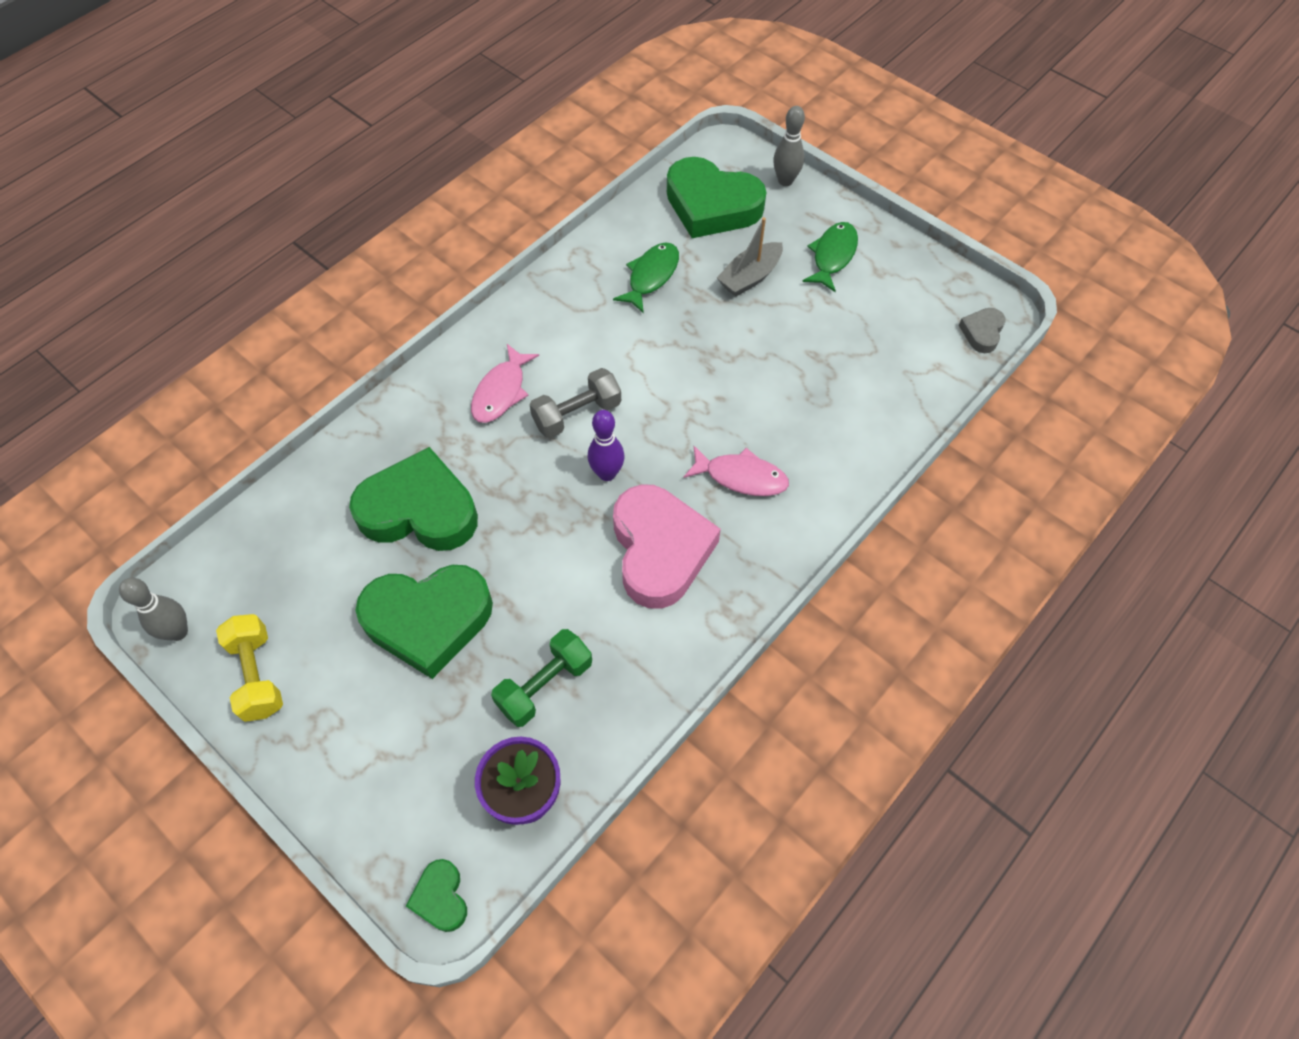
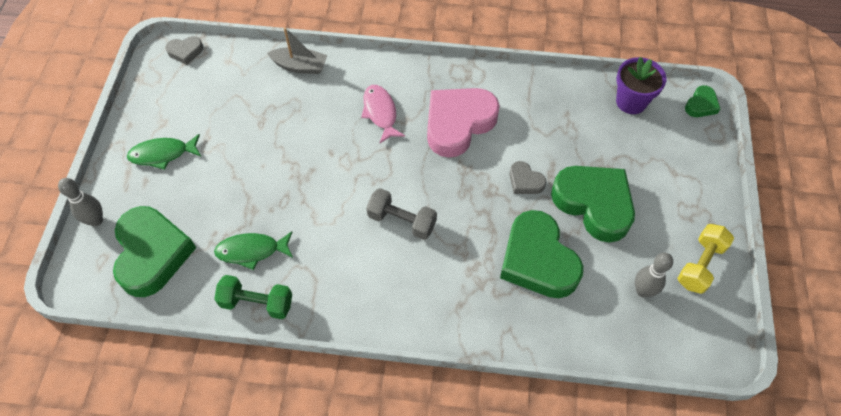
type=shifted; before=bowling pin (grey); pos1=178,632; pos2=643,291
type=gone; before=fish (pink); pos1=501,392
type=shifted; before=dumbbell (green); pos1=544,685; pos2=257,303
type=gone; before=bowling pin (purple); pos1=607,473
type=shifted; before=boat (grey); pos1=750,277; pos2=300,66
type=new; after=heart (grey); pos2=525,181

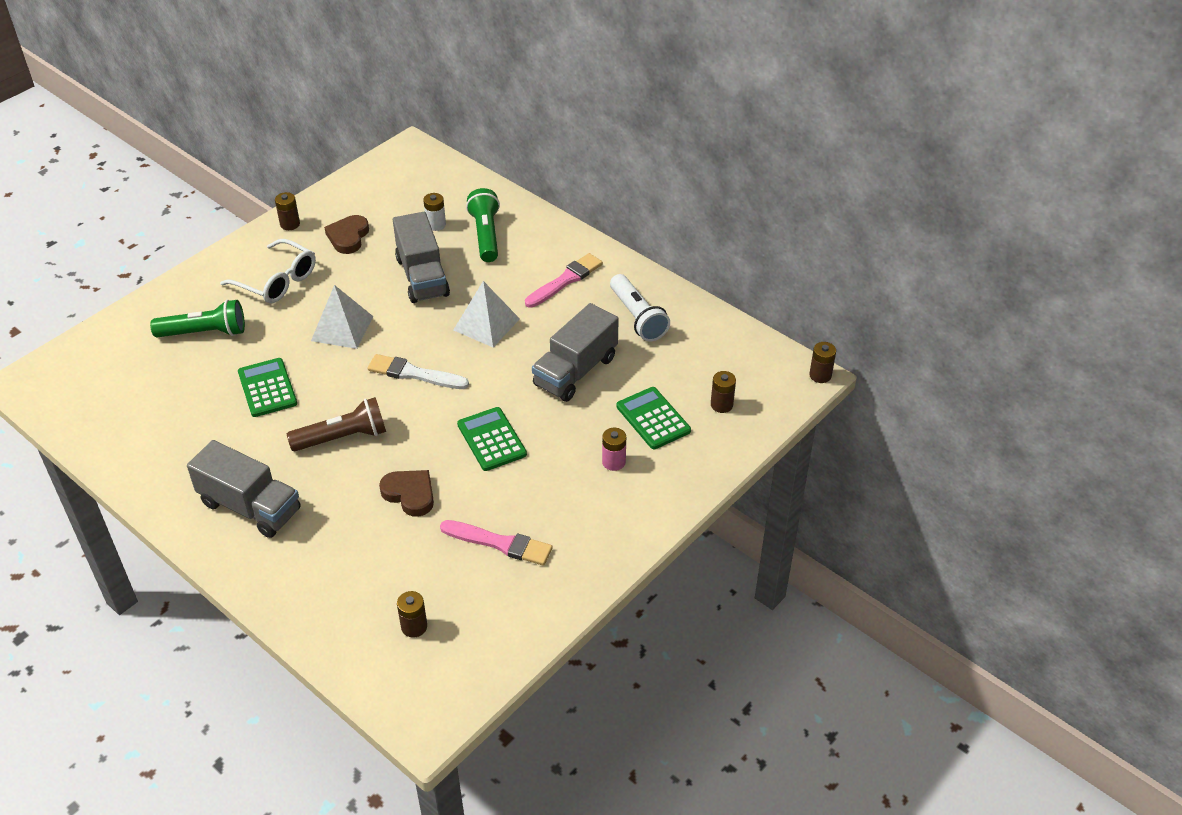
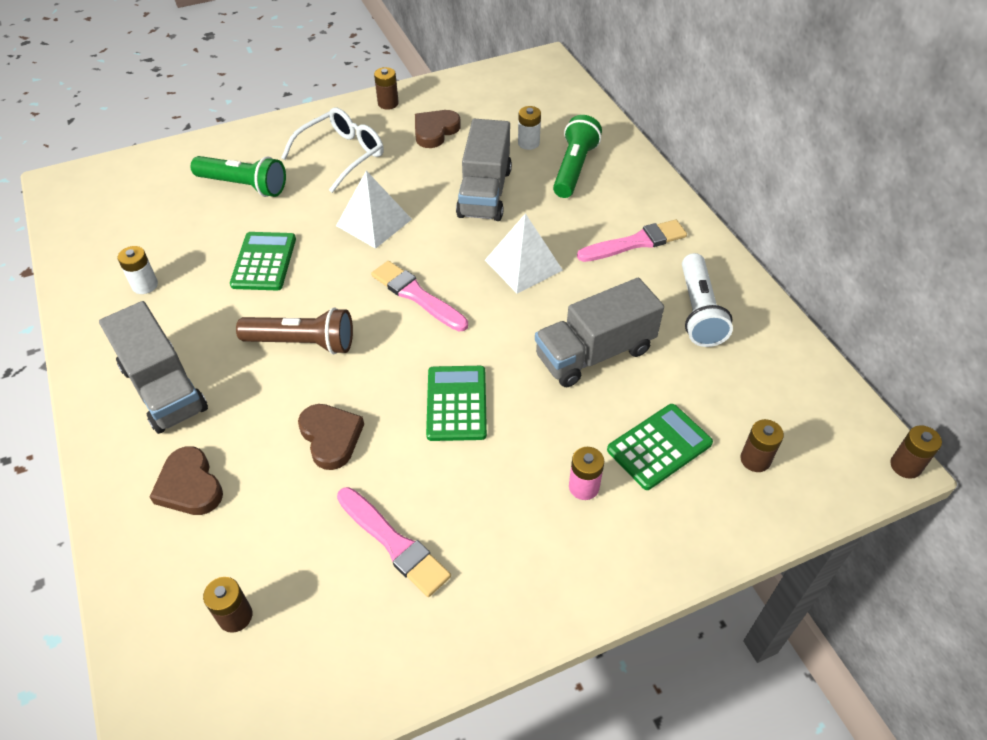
type=rotated; before=glasses (white); pos1=277,281; pos2=342,155; turn=-105
type=repainted; before=brush (white); after=brush (pink); pos1=414,374; pos2=417,296
type=rotated; before=calculator (green); pos1=653,419; pos2=659,447; turn=60
type=new; after=battery (white); pos2=145,285
type=new; after=heart (brown); pos2=190,486

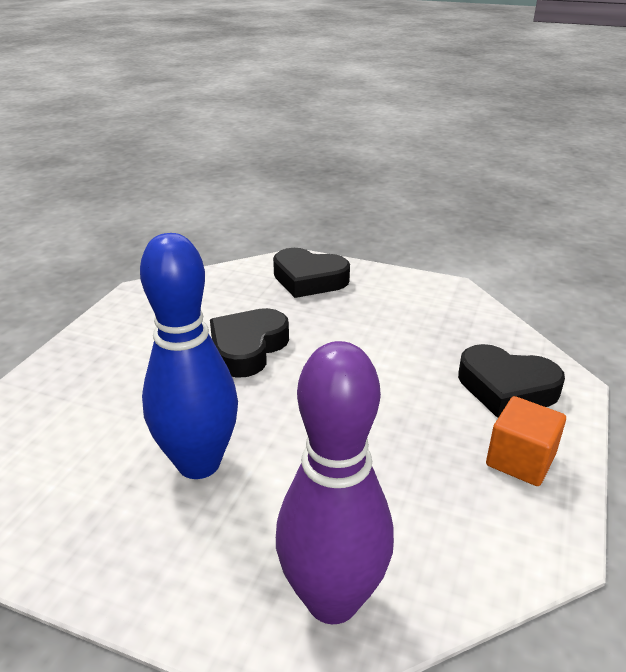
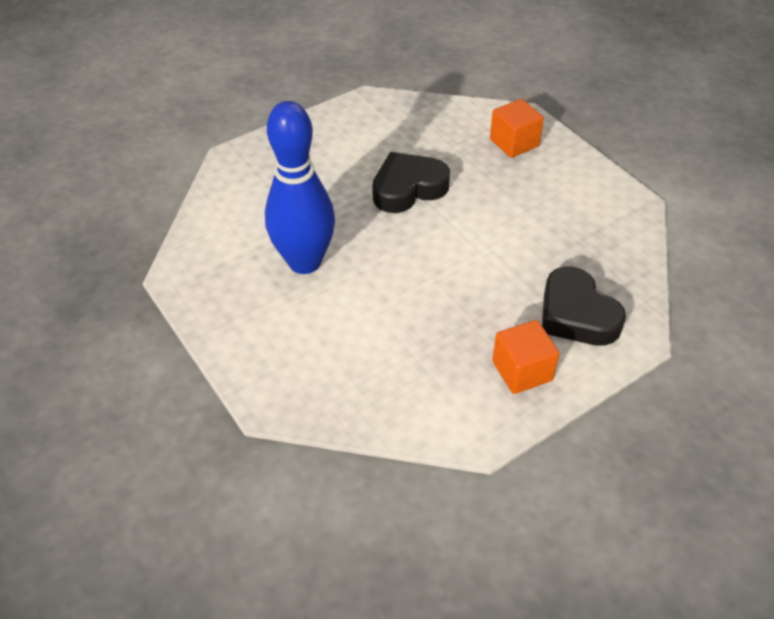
type=swapped; before=heart (black); after=cube (orange); pos1=309,279; pos2=514,143
type=gone; before=bowling pin (purple); pos1=332,600

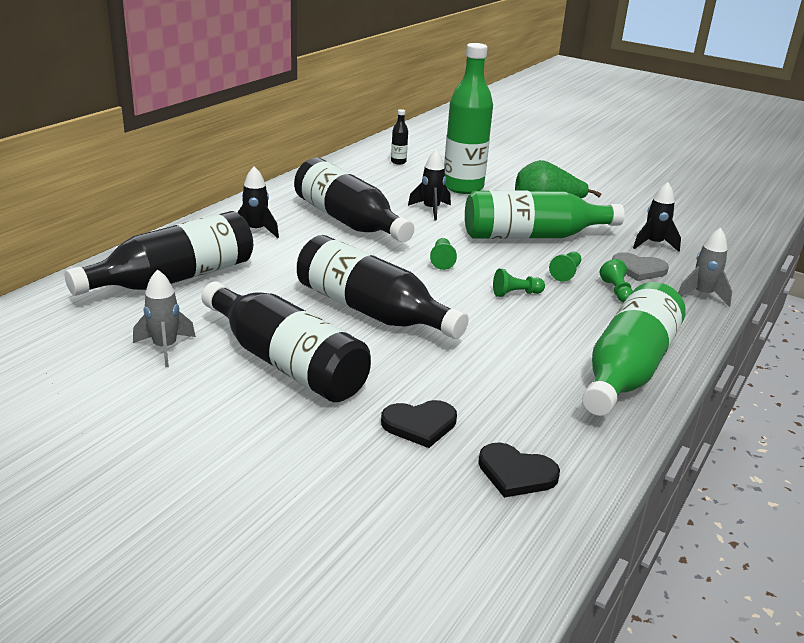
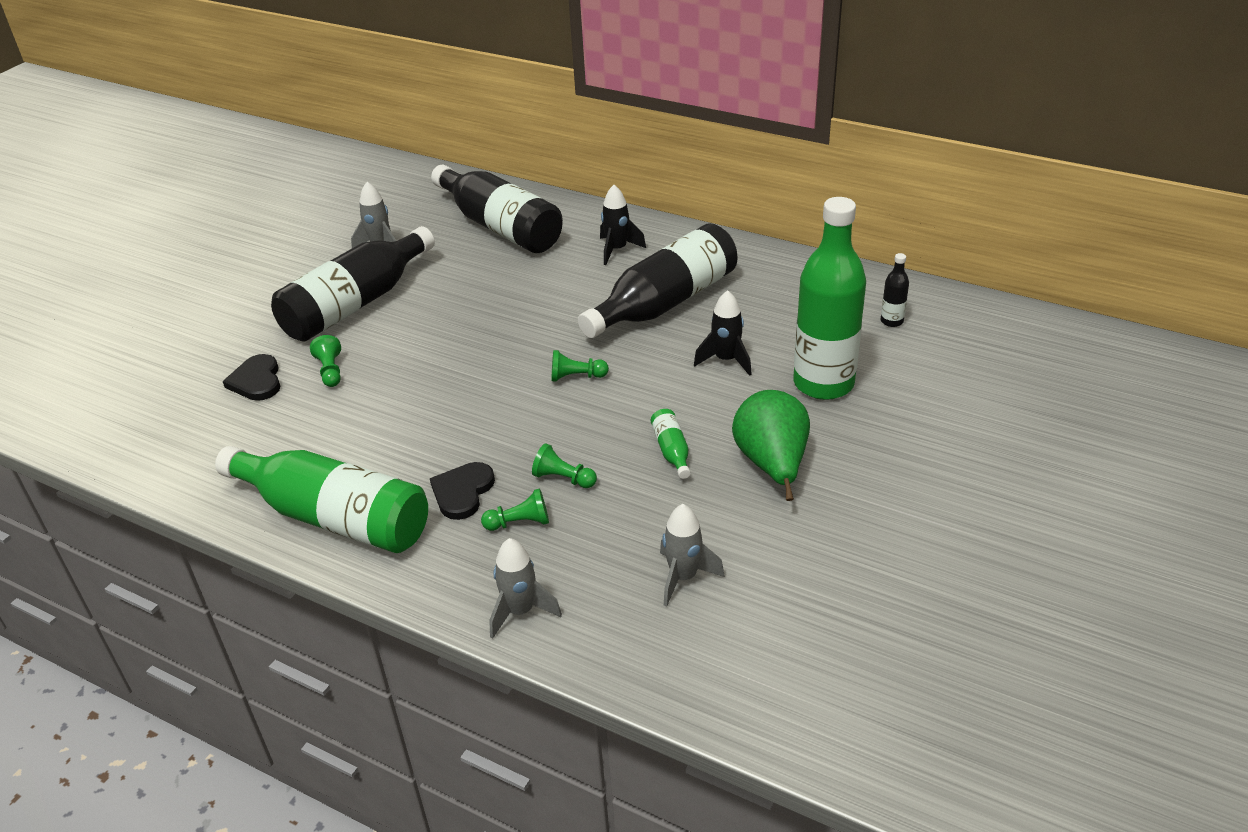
type=gone; before=bottle (black); pos1=371,311
type=scaled; before=bottle (green); pos1=533,236; pos2=671,451; scale=0.4
type=shifted; before=heart (black); pos1=516,473; pos2=462,492
type=shifted; before=pawn (green); pos1=516,294; pos2=330,371
type=gone; before=heart (grey); pos1=638,269
type=repainted; before=rocket (black); after=rocket (grey); pos1=653,244; pos2=683,577

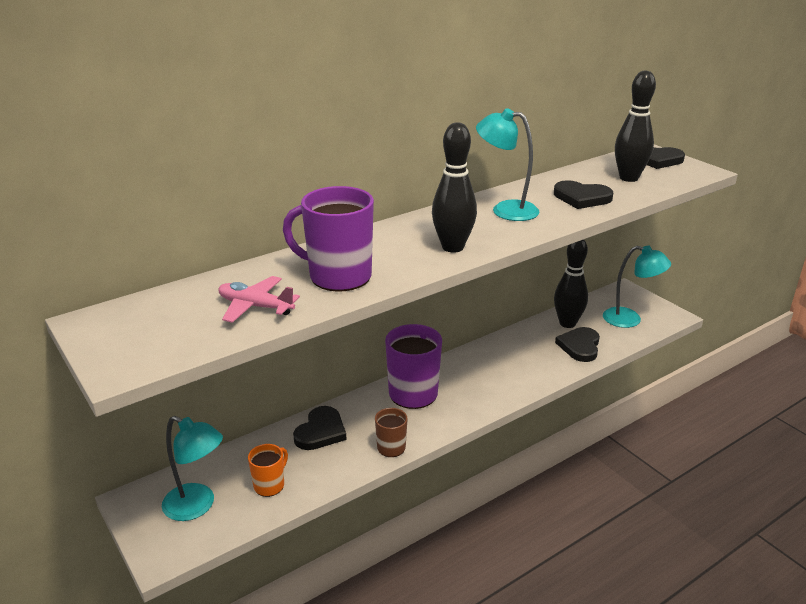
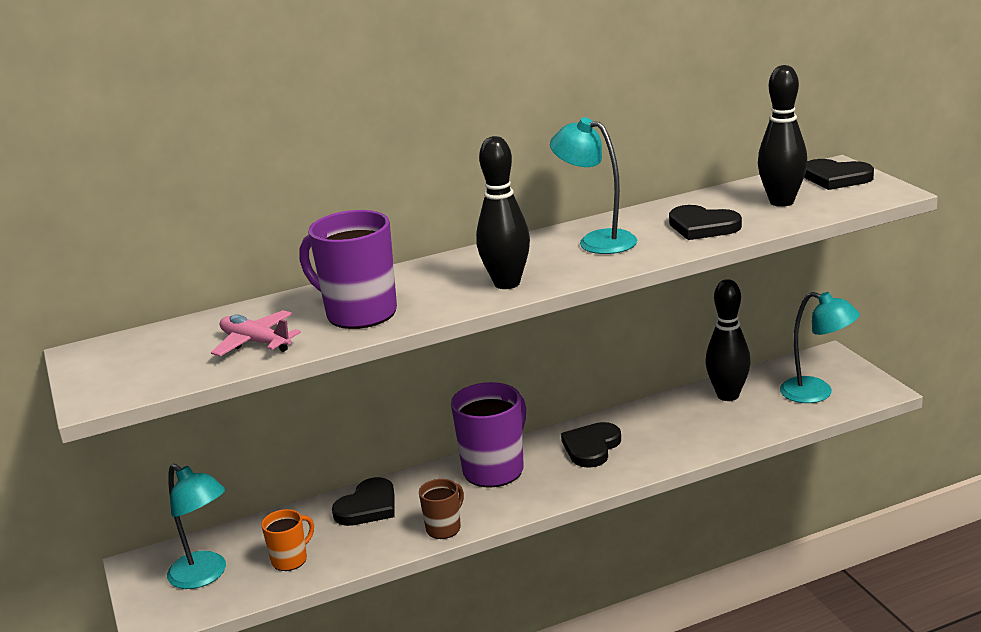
type=shifted; before=heart (black); pos1=580,346; pos2=591,447

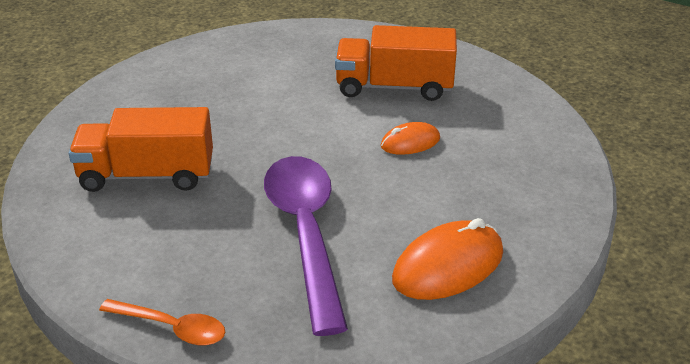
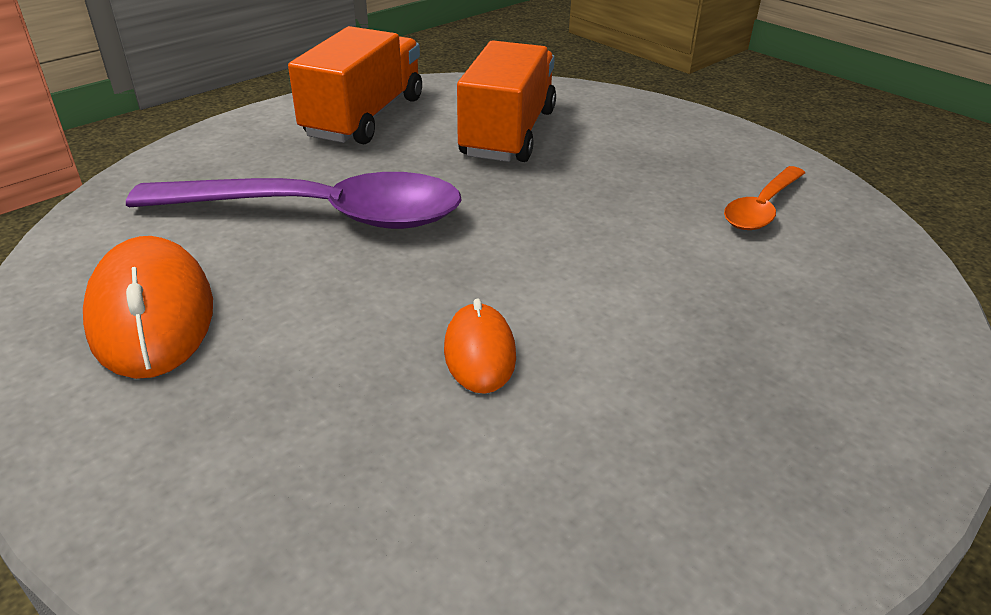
type=shifted; before=spoon (orange); pos1=171,328; pos2=762,208
type=shifted; before=truck (orange); pos1=394,87; pos2=364,117

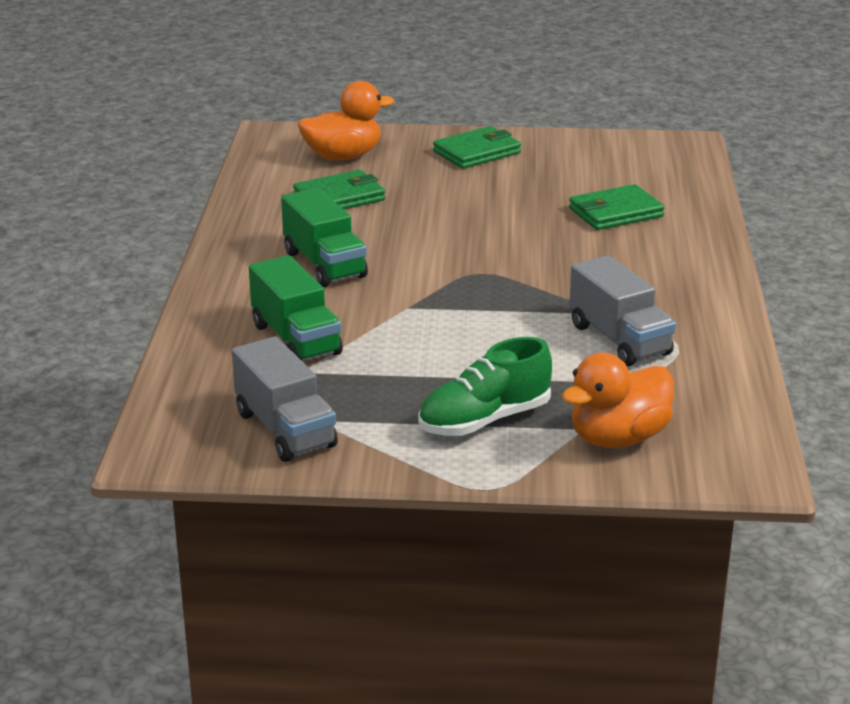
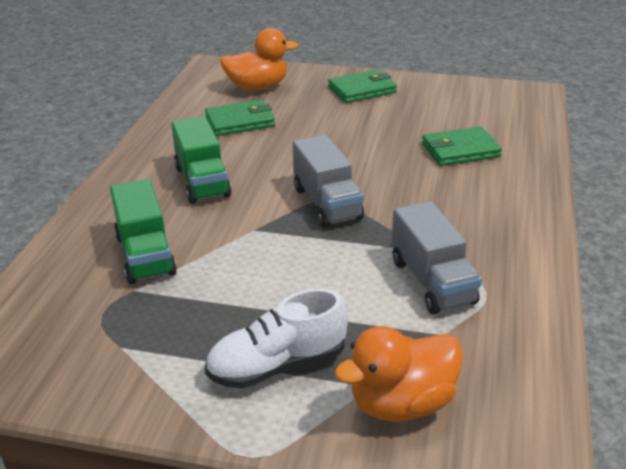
type=shifted; before=truck (grey); pos1=285,429; pos2=327,203
type=repainted; before=shoe (green); after=shoe (white); pos1=484,420; pos2=277,365

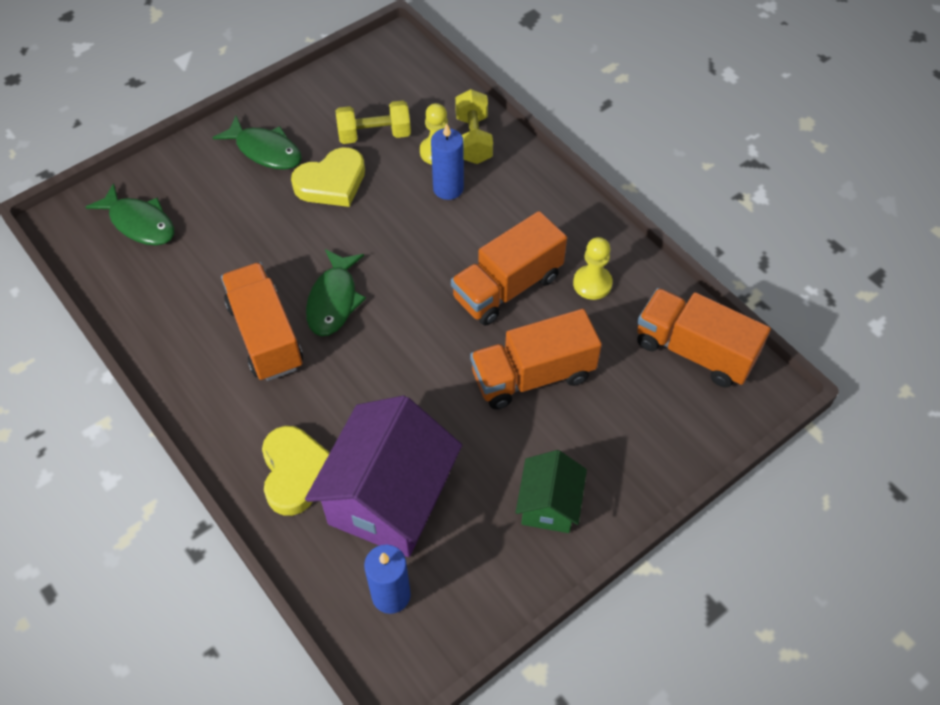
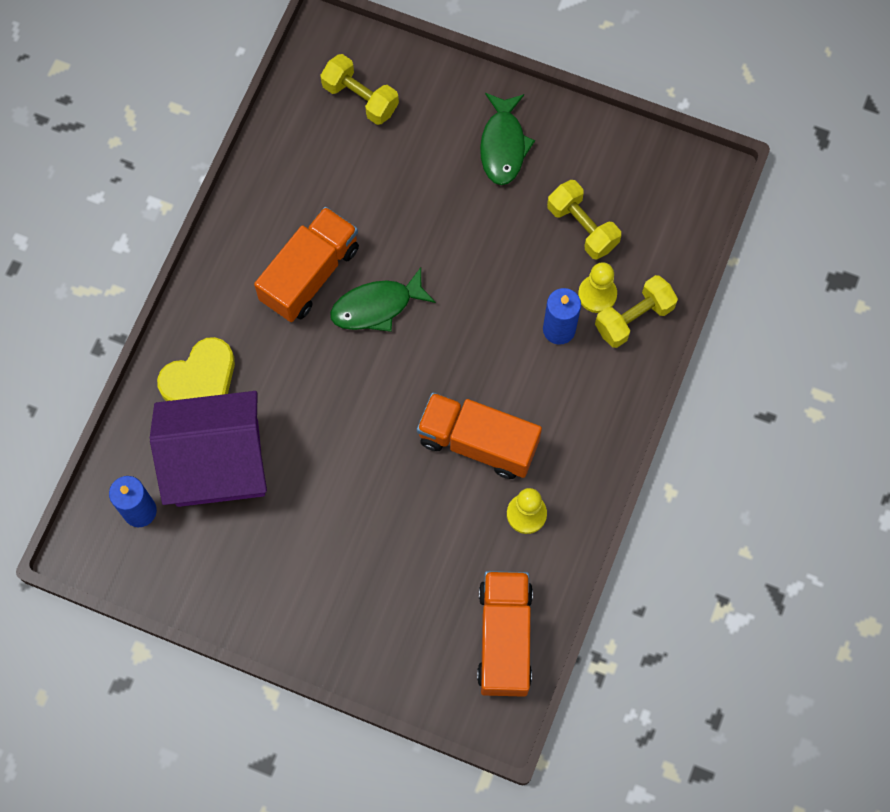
type=swapped; before=fish (green); after=dumbbell (yellow); pos1=139,223; pos2=360,98
type=gone; before=heart (yellow); pos1=332,182
type=gone; before=truck (orange); pos1=533,375
type=gone; before=house (green); pos1=549,505

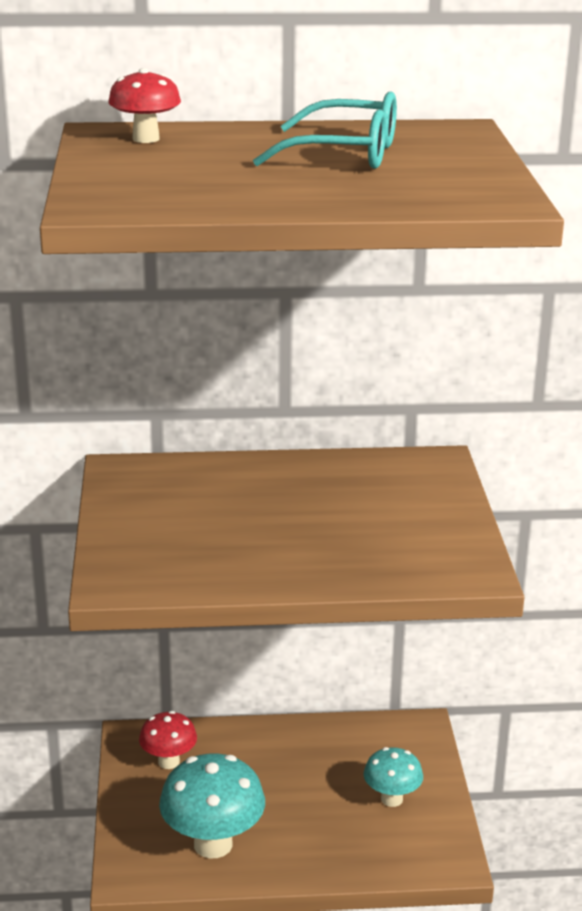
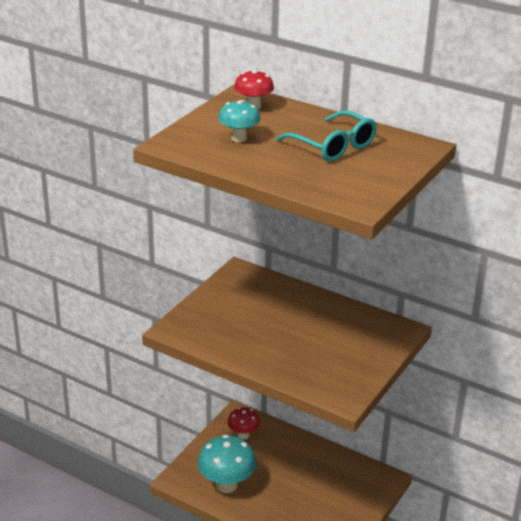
type=shifted; before=mushroom (turquoise); pos1=392,799; pos2=239,138

